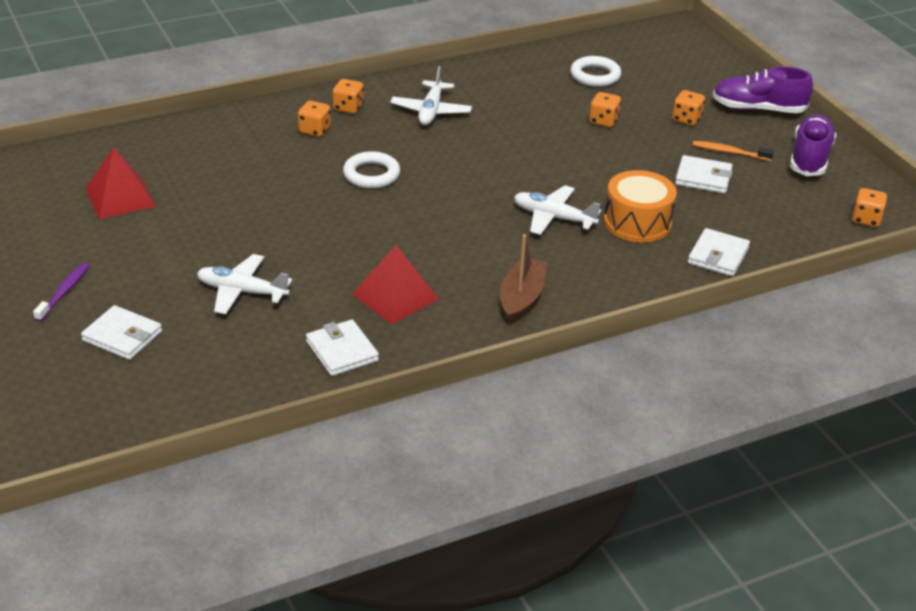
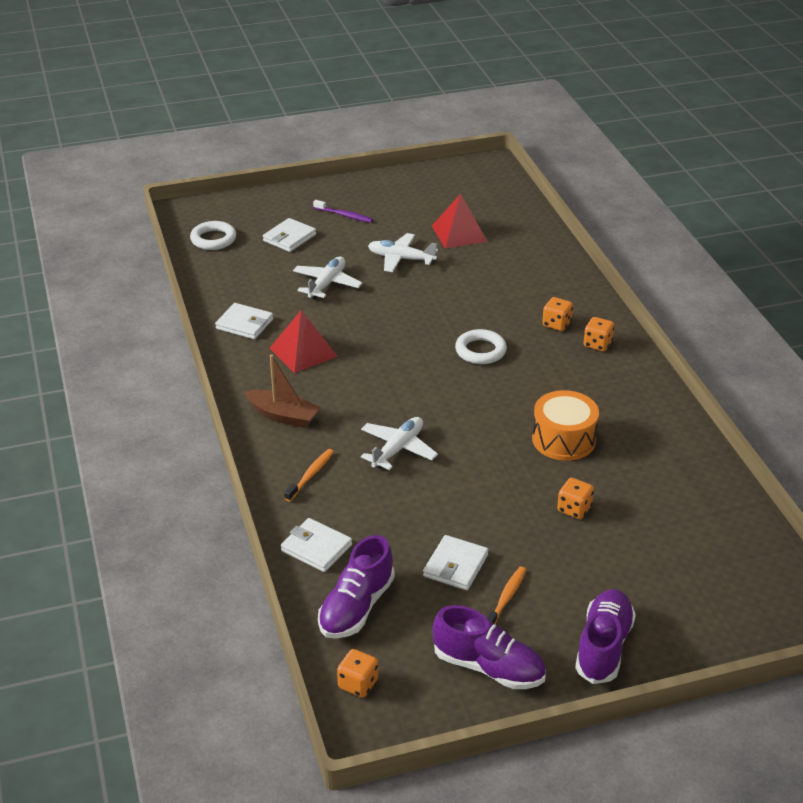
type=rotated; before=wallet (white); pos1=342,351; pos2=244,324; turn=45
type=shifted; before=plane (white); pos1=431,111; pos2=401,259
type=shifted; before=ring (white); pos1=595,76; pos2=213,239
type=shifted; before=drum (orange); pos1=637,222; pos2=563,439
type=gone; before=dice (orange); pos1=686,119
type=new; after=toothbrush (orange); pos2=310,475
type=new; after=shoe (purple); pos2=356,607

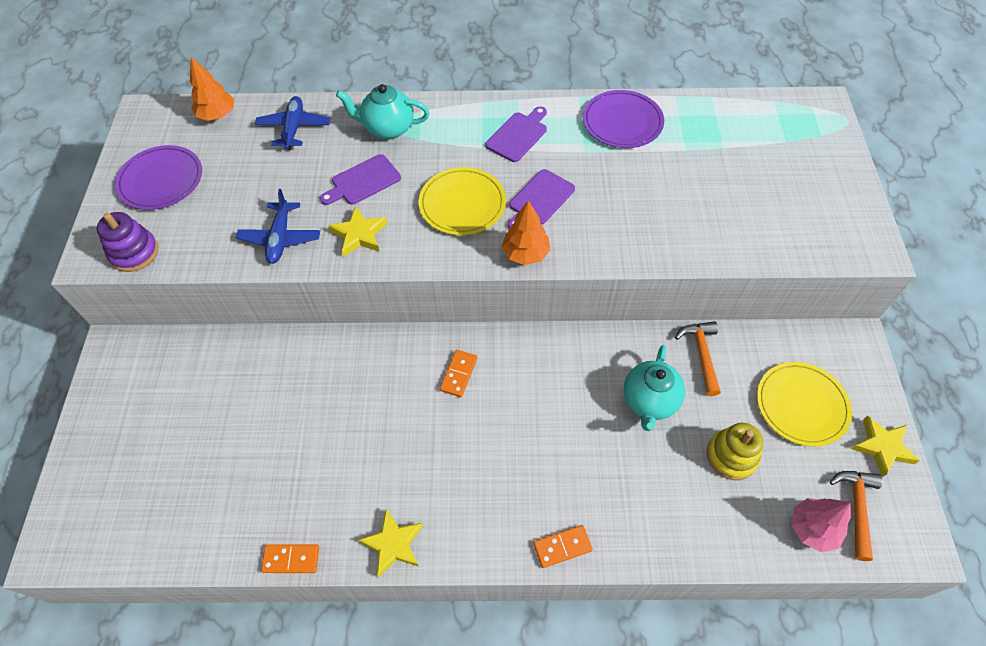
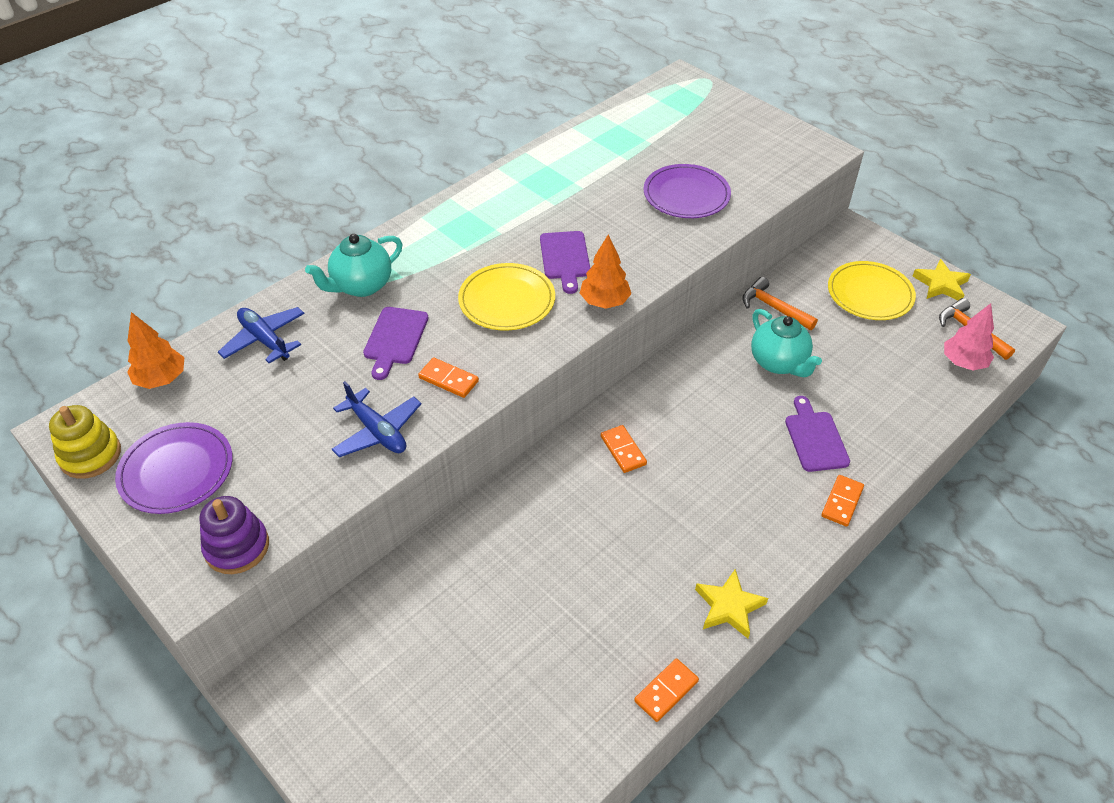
type=swapped; before=star (yellow); after=domino (orange); pos1=359,234; pos2=448,379
type=shifted; before=cutting board (purple); pos1=518,135; pos2=815,438
type=shifted; before=plate (purple); pos1=622,122; pos2=686,195
type=shifted; before=stacking toy (yellow); pos1=731,456; pos2=90,455

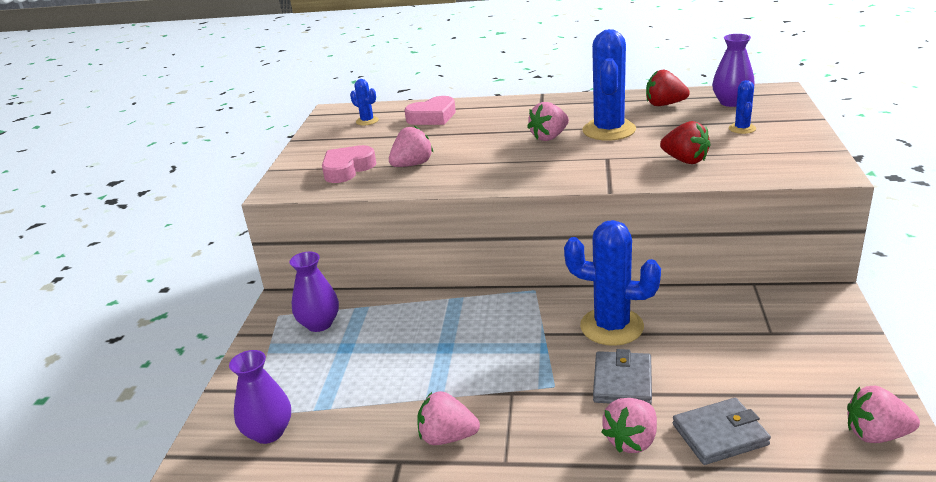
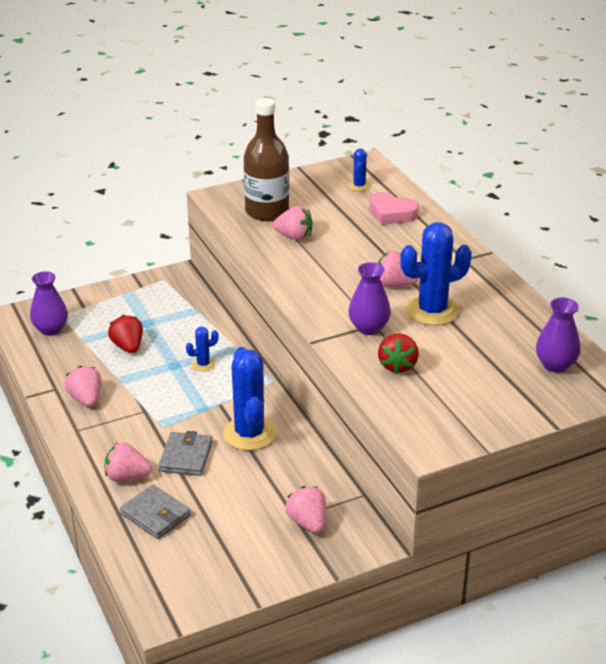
type=shifted; before=vase (purple); pos1=319,324; pos2=368,328
type=swapped; before=heart (pink); after=bottle (brown); pos1=347,169; pos2=267,211
type=rotated; before=wallet (grey); pos1=622,382; pos2=186,457; turn=-60
type=shifted; before=strawberry (red); pos1=664,104; pos2=128,347
type=shifted; before=cactus (blue); pos1=742,128; pos2=203,364
type=shifted; before=strawberry (pink); pos1=876,434; pos2=307,522

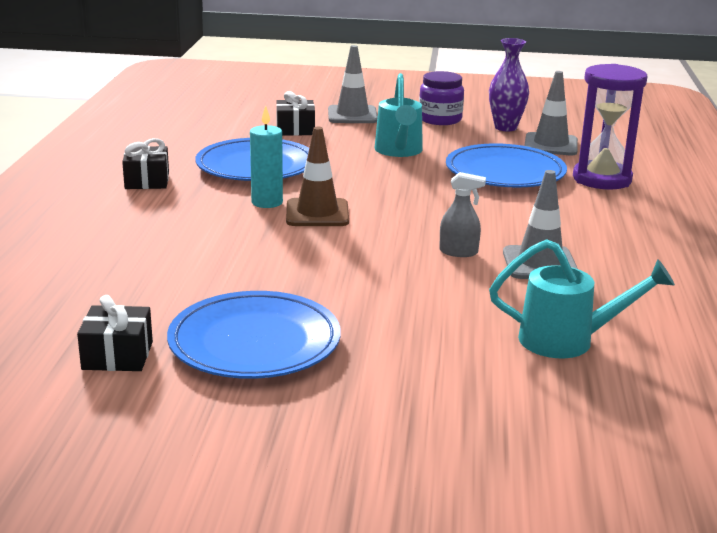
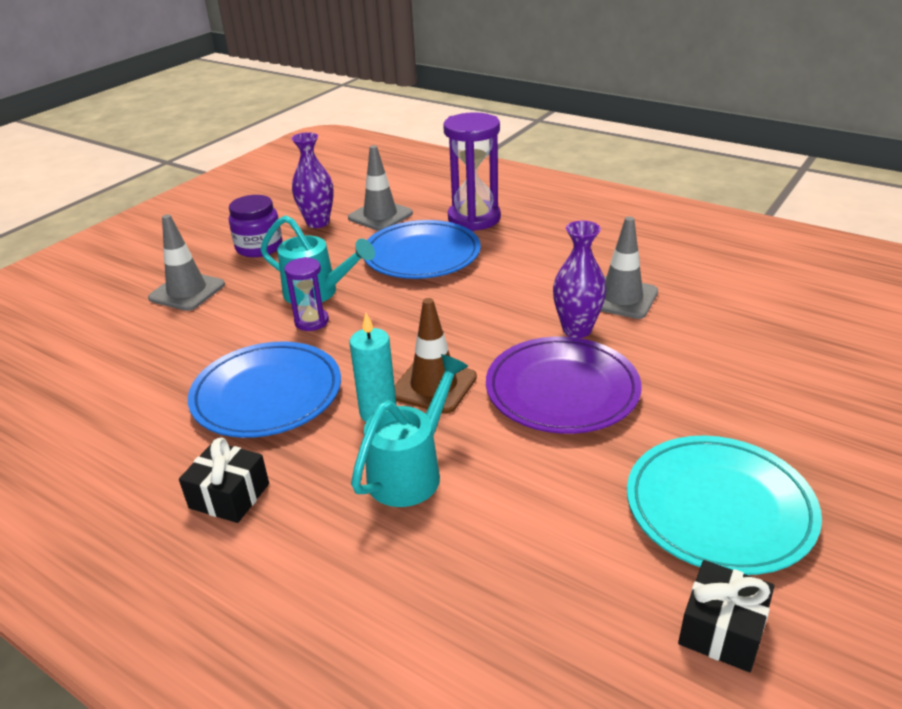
type=repainted; before=plate (blue); after=plate (turquoise); pos1=254,342; pos2=719,508
type=gone; before=gift (black); pos1=295,129
type=swapped; before=spray bottle (grey); after=vase (purple); pos1=458,252; pos2=577,330
type=shifted; before=watering can (turquoise); pos1=567,341; pos2=411,471
type=new; after=hourglass (purple); pos2=311,322
type=new; after=plate (purple); pos2=562,390

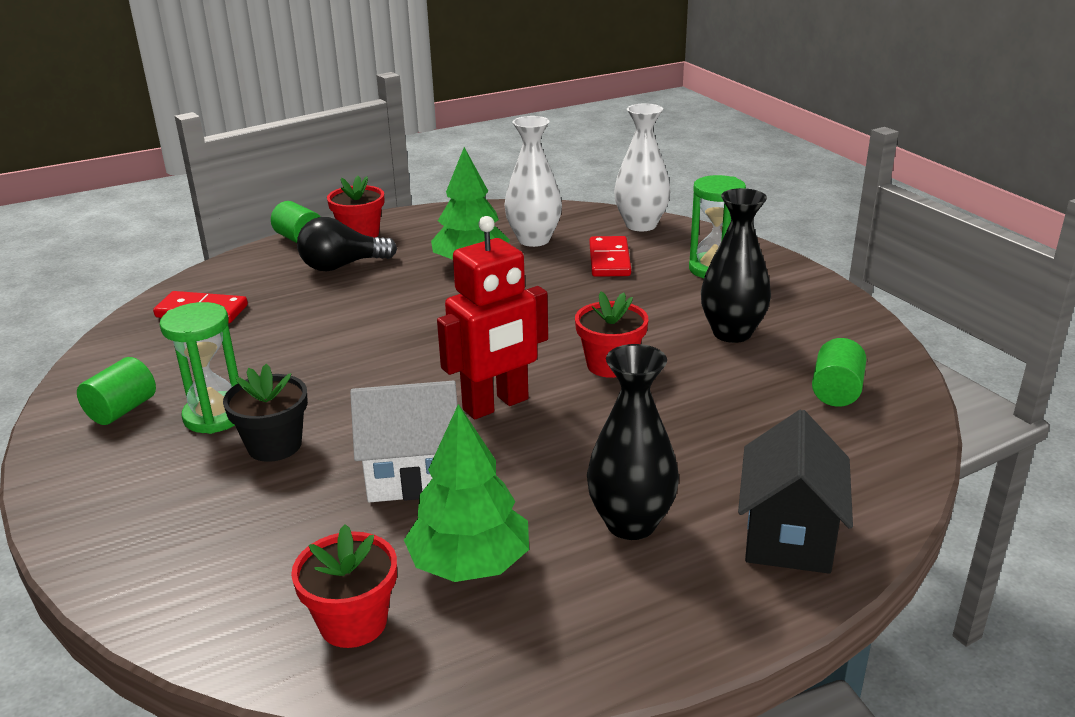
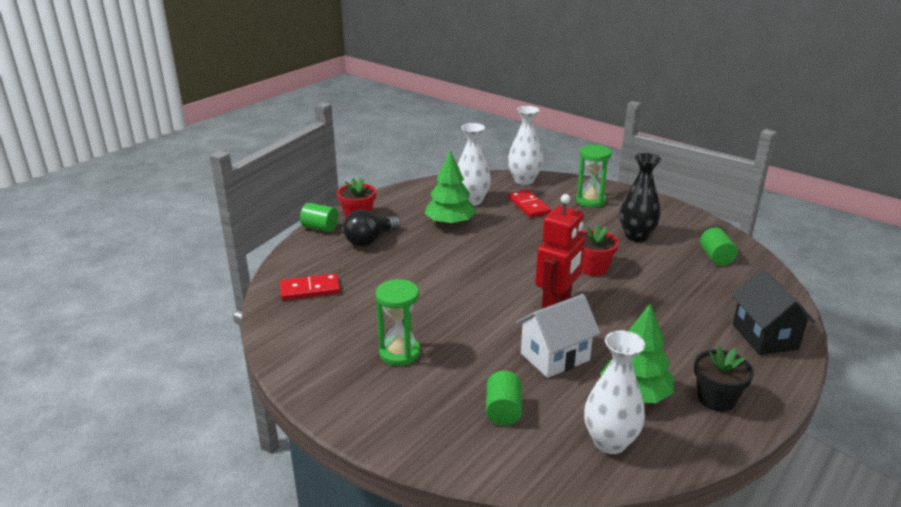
type=shifted; before=cylinder (green); pos1=122,410; pos2=503,410
type=shifted; before=flower pot (black); pos1=274,445; pos2=716,399
type=swapped; before=flower pot (red); after=vase (white); pos1=353,622; pos2=610,442
type=gone; before=vase (black); pos1=631,523

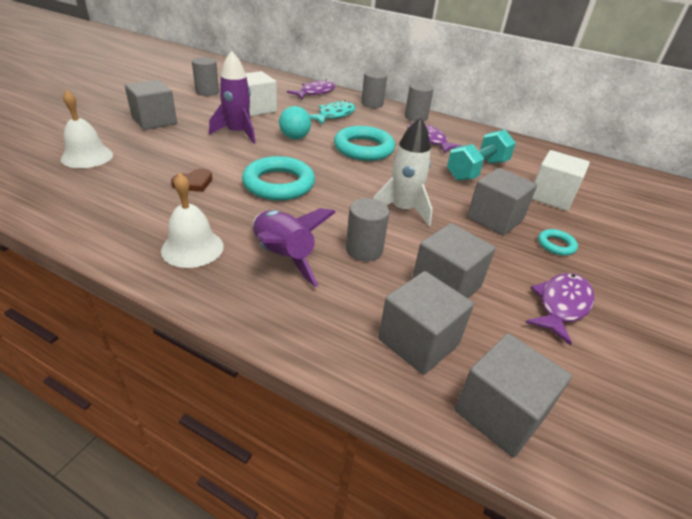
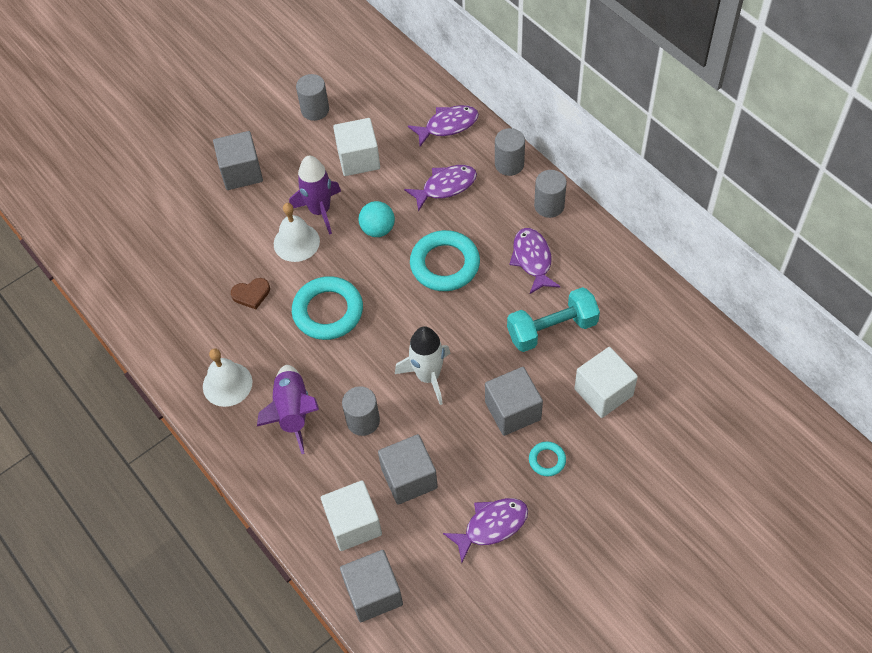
type=shifted; before=bell (white); pos1=87,156; pos2=296,242
type=repainted; before=fish (turquoise); after=fish (purple); pos1=334,115; pos2=445,187
type=repainted; before=cube (grey); after=cube (white); pos1=418,341; pos2=353,524

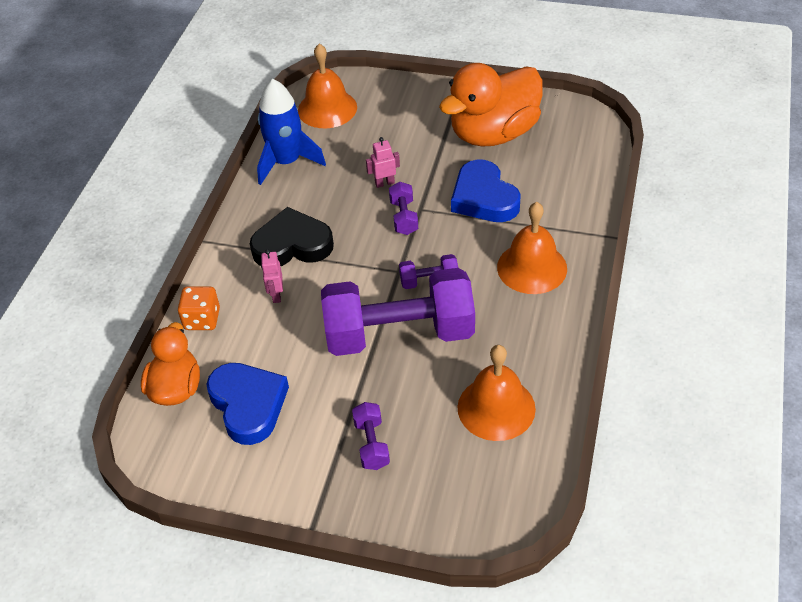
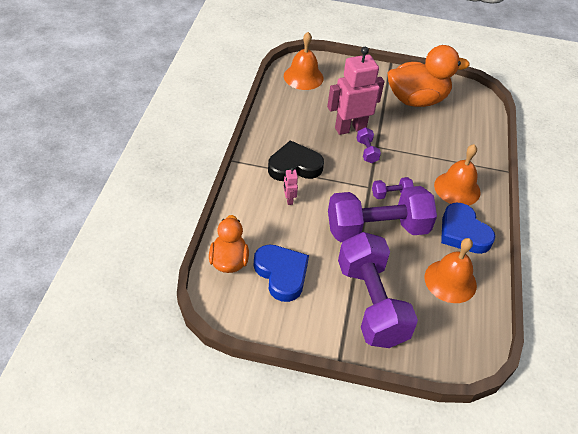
type=gone; before=dice (orange); pos1=202,319
type=gone; before=rocket (blue); pos1=286,162
type=scaled; before=dumbbell (purple); pos1=371,444; pos2=371,303; scale=2.44
type=scaled; before=robot (pink); pos1=384,183; pos2=350,128; scale=2.39
type=rotated; before=duck (orange); pos1=493,133; pos2=416,100; turn=-150
type=shifted; before=heart (blue); pos1=484,198; pos2=463,232

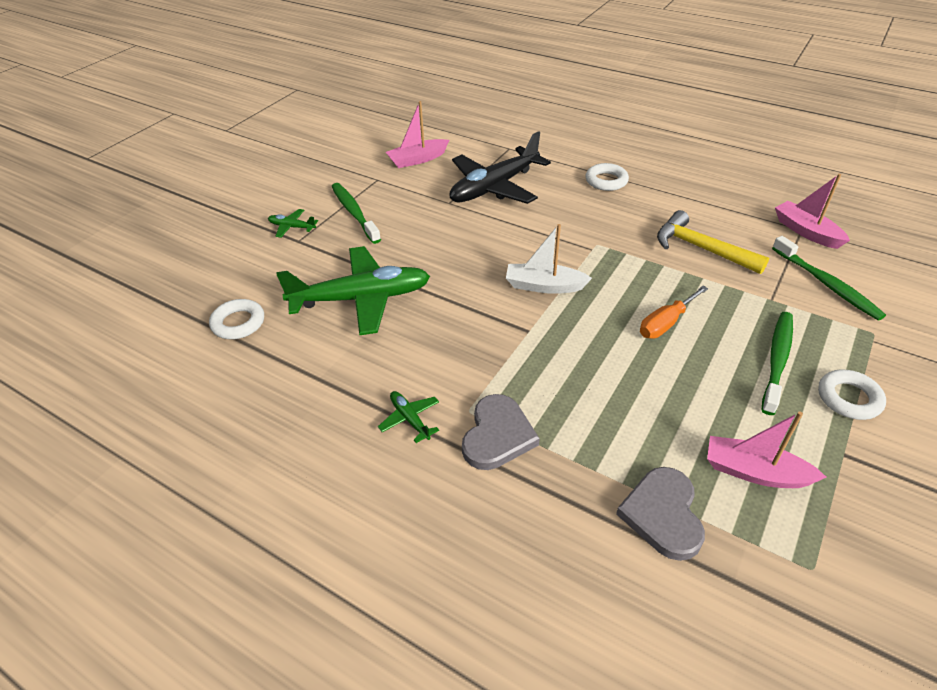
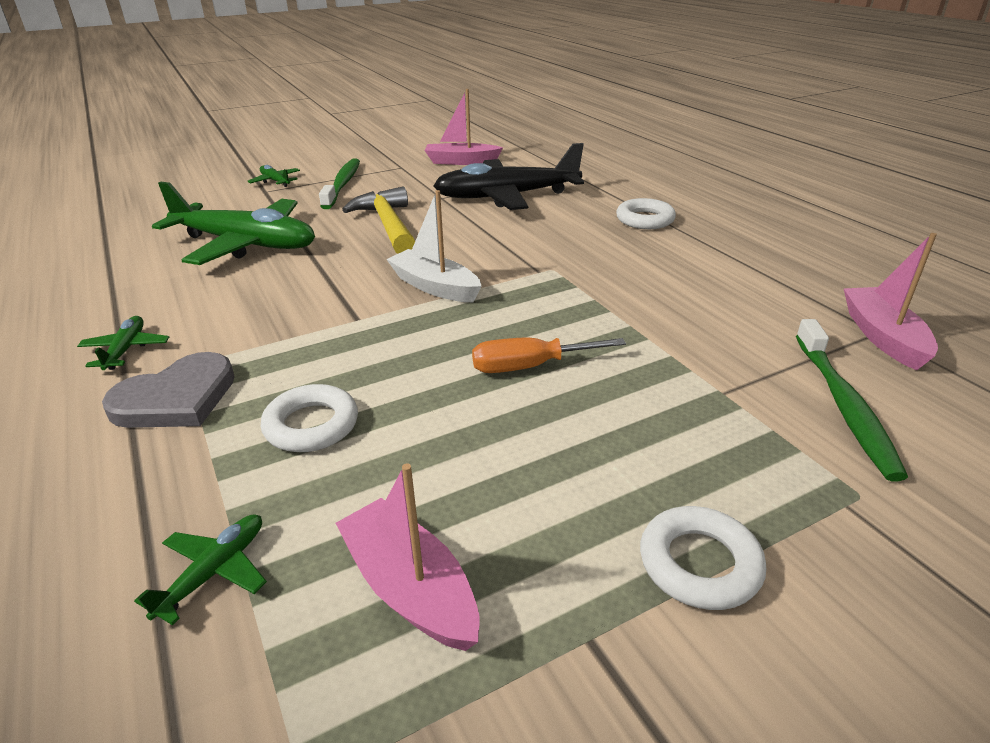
type=shifted; before=ring (white); pos1=238,323; pos2=311,425
type=swapped; before=heart (grey); after=plane (green); pos1=663,514; pos2=214,572
type=shifted; before=hammer (yellow); pos1=701,248; pos2=388,225
type=gone; before=toothbrush (green); pos1=777,360

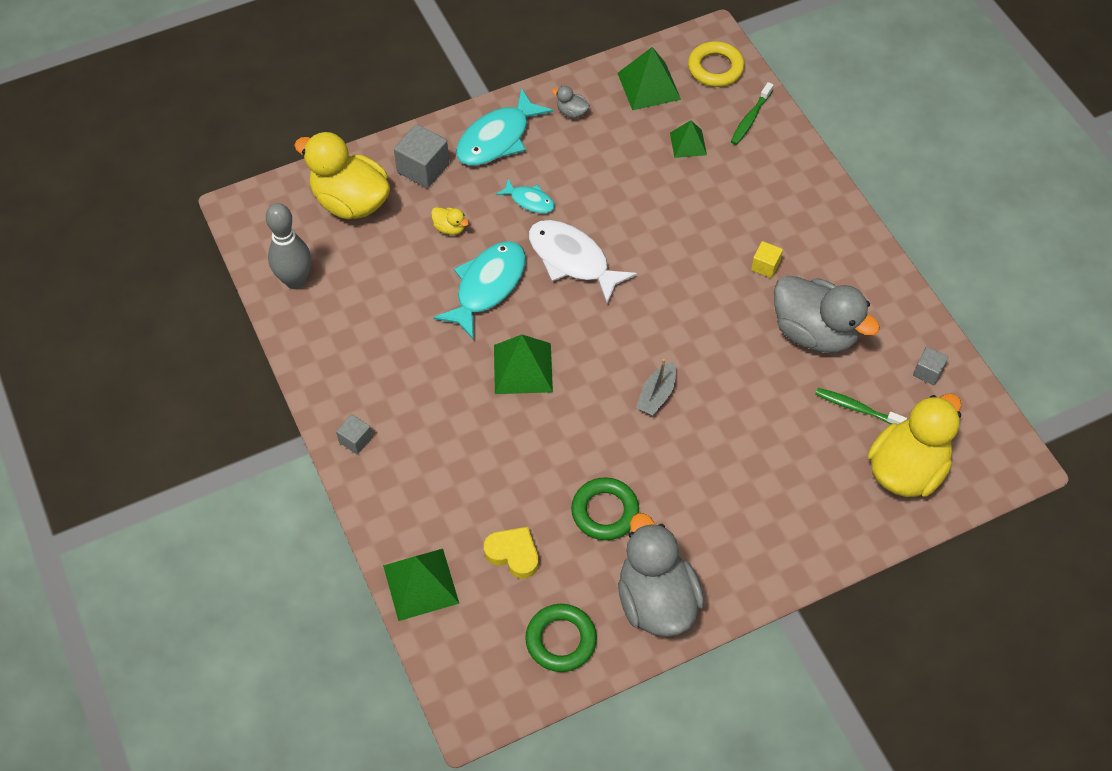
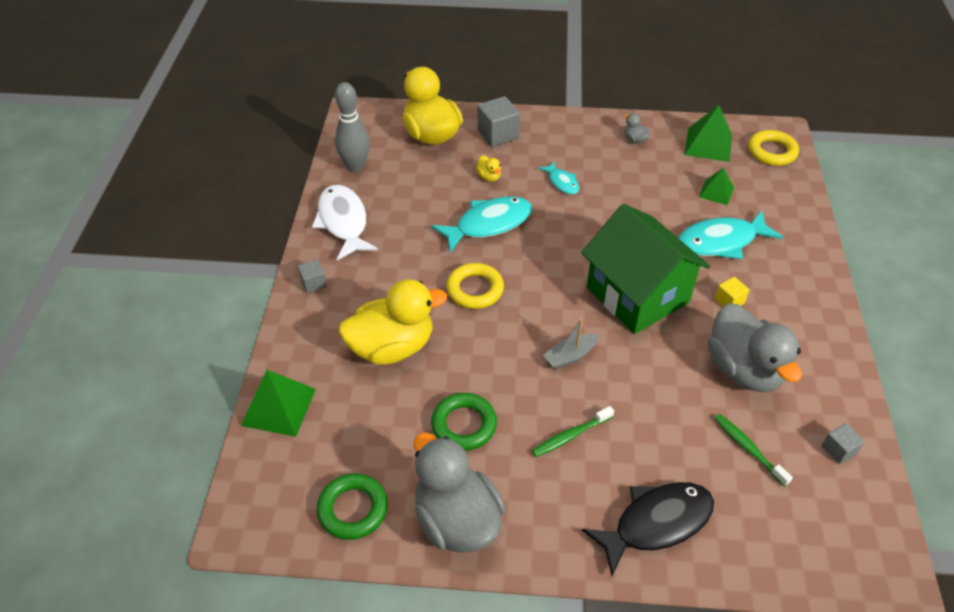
type=shifted; before=fish (turquoise); pos1=497,138; pos2=721,241
type=gone; before=heart (yellow); pos1=513,554
type=swapped; before=pyramid (green); after=ring (yellow); pos1=523,368; pos2=475,289
type=shifted; before=fish (white); pos1=572,260; pos2=343,222
type=rotated; before=duck (grey); pos1=656,600; pos2=456,520; turn=-45
type=shifted; before=toothbrush (green); pos1=750,118; pos2=570,436
type=shifted; before=duck (yellow); pos1=906,469; pos2=392,347
type=new; after=house (green); pos2=637,295
type=new; after=fish (black); pos2=656,523

